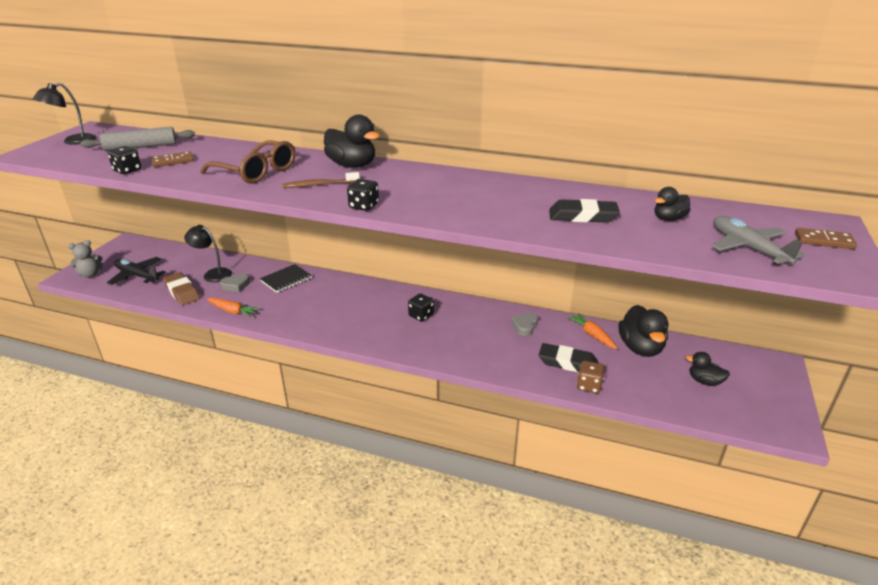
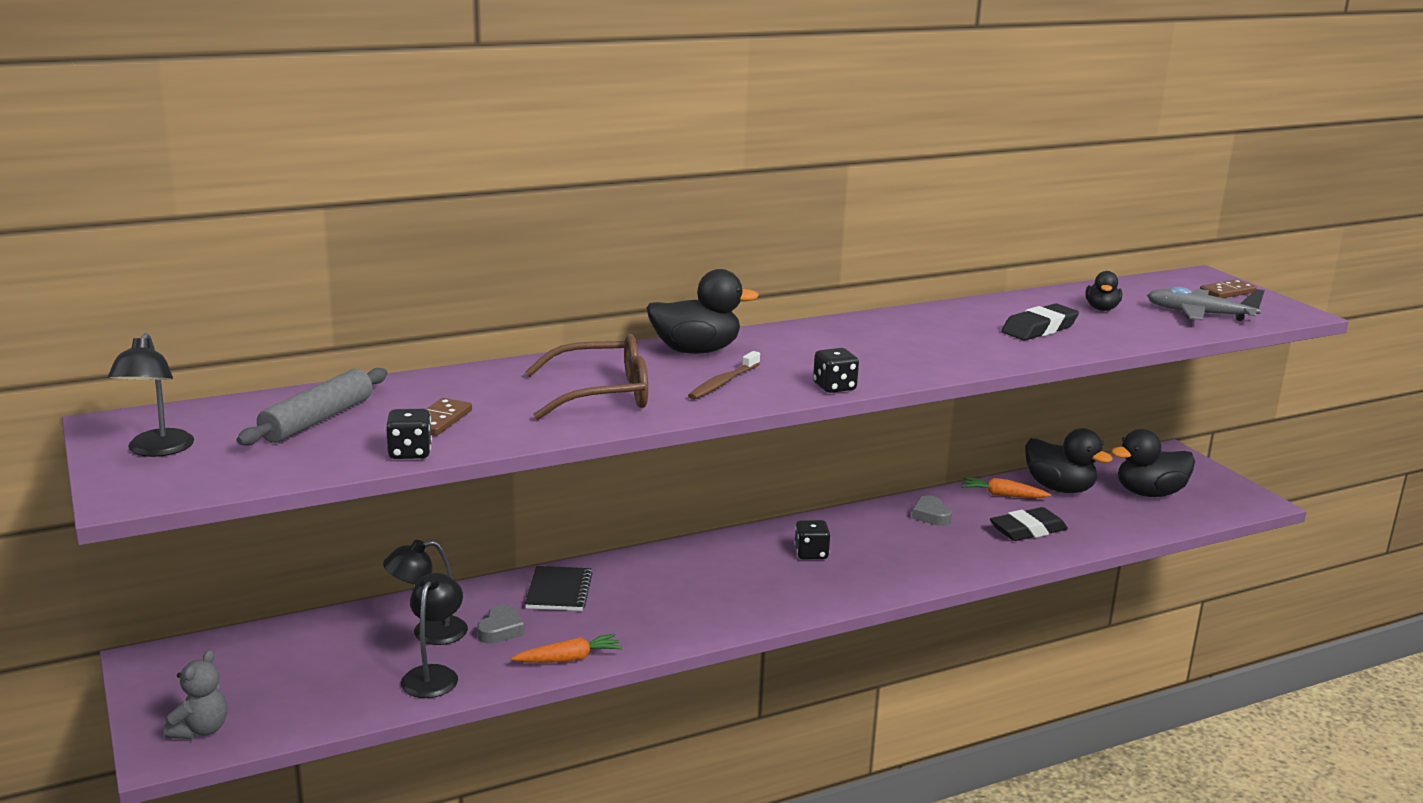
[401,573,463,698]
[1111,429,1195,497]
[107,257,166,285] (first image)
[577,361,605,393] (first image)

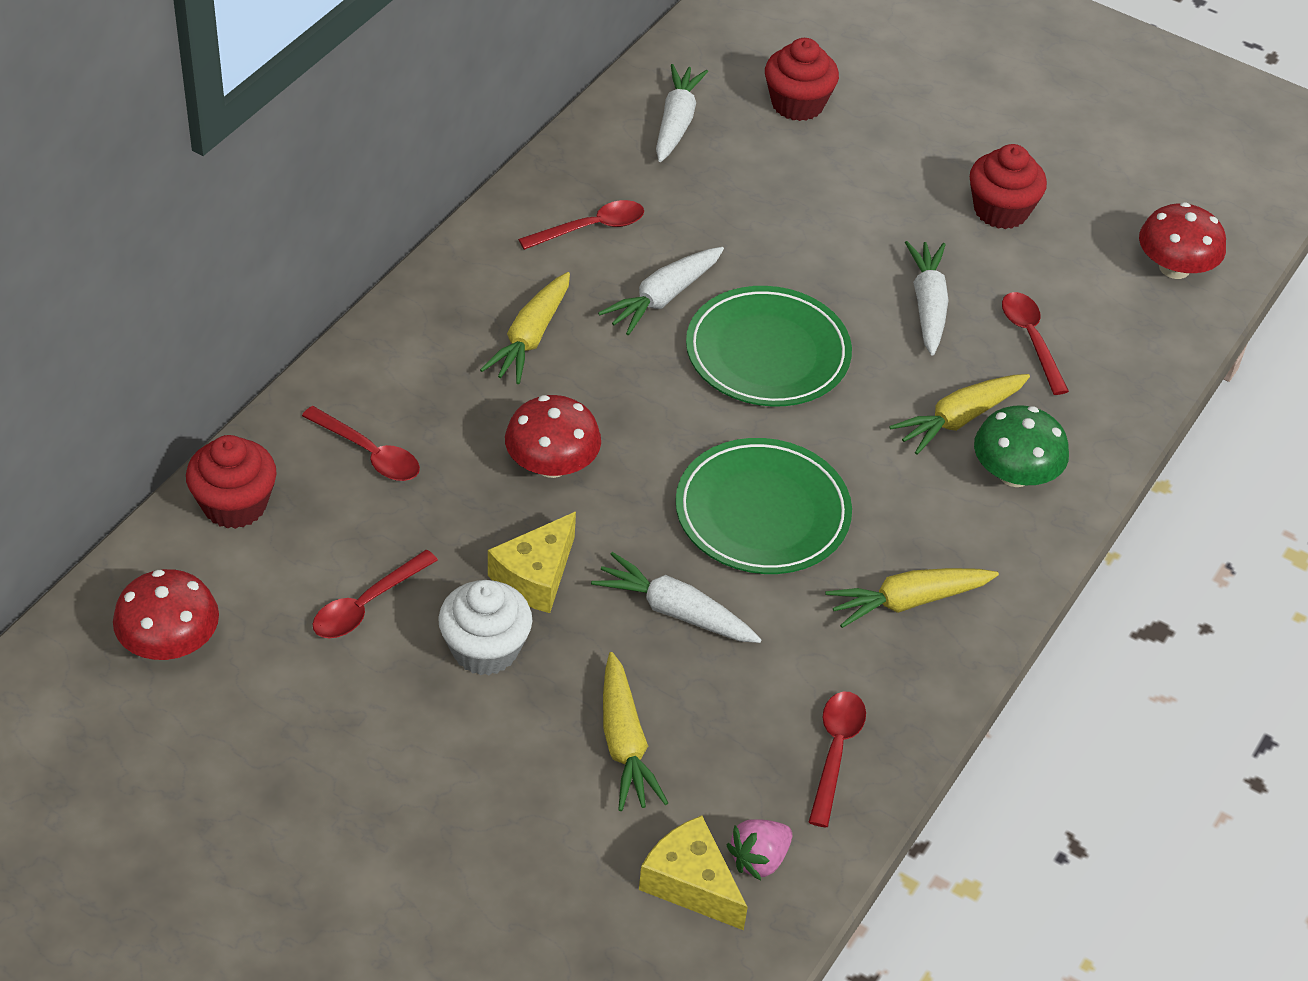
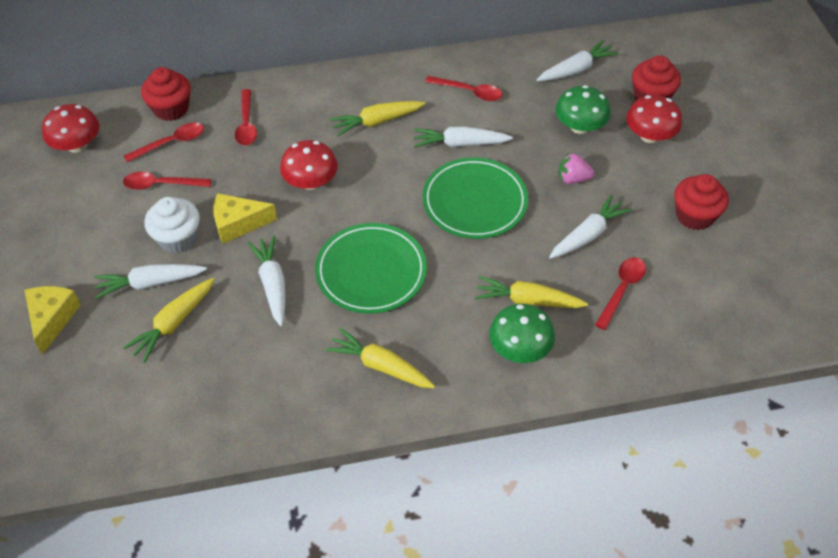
[24,286,81,355]
[94,264,207,299]
[124,123,204,162]
[555,85,611,134]
[559,152,595,184]
[626,95,682,143]

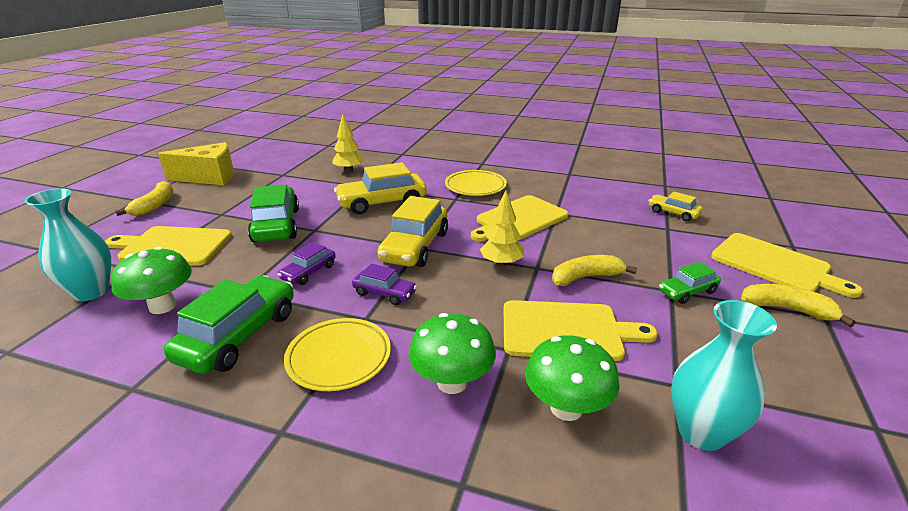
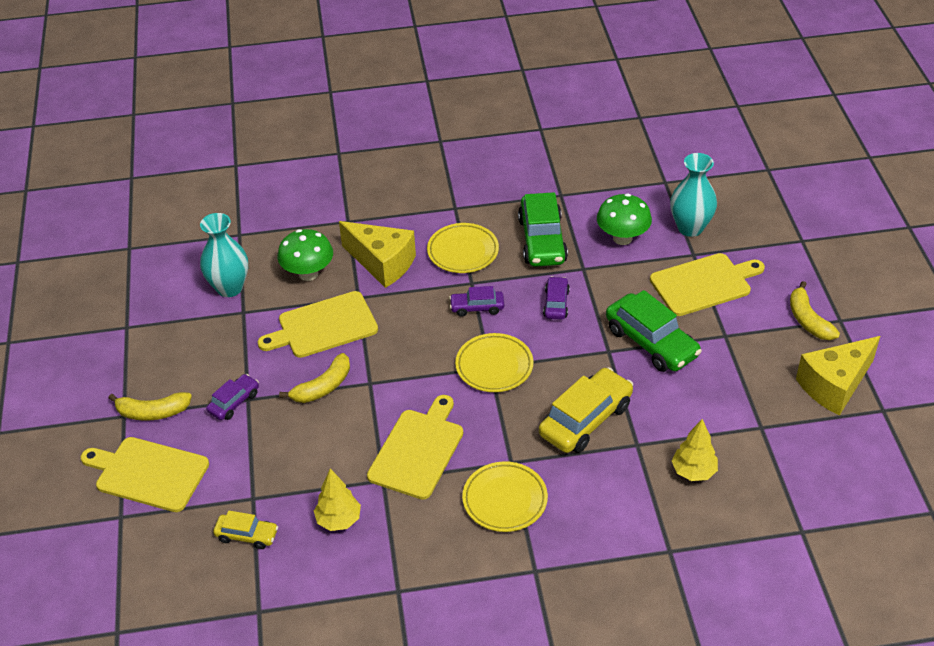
[206,374,259,420]
[314,469,361,531]
[339,221,416,288]
[455,333,533,392]

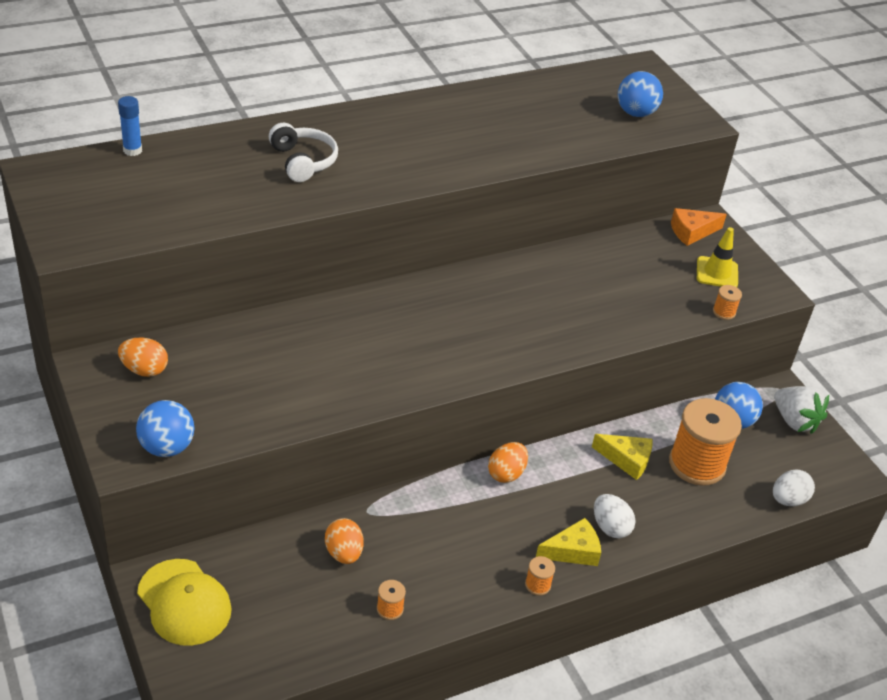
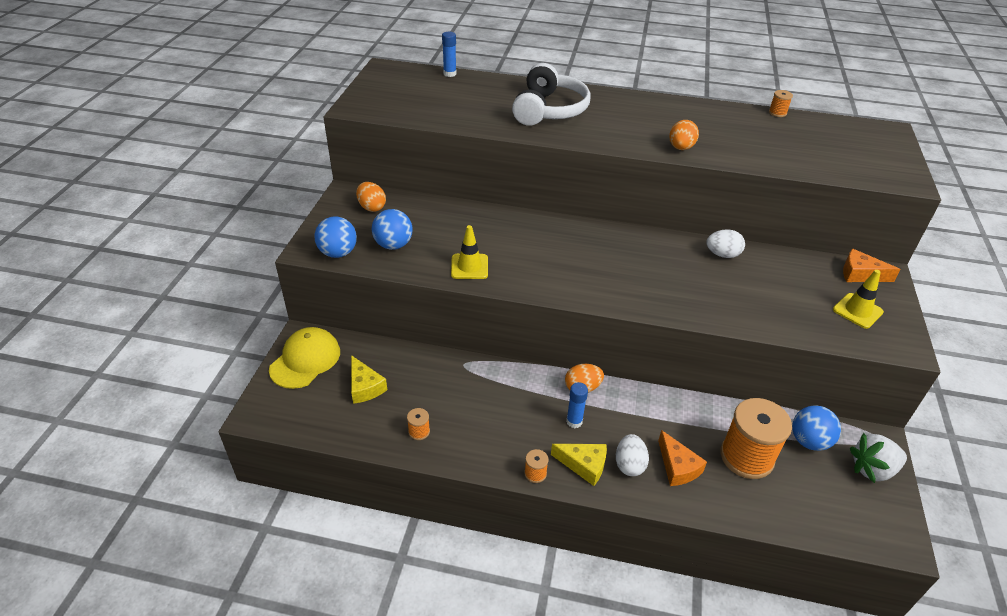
[269,327,340,389]
[351,355,387,404]
[372,209,413,250]
[451,225,488,279]
[512,63,591,126]
[566,382,588,428]
[658,430,707,486]
[669,120,699,150]
[706,229,745,258]
[769,90,793,117]
[850,433,907,483]

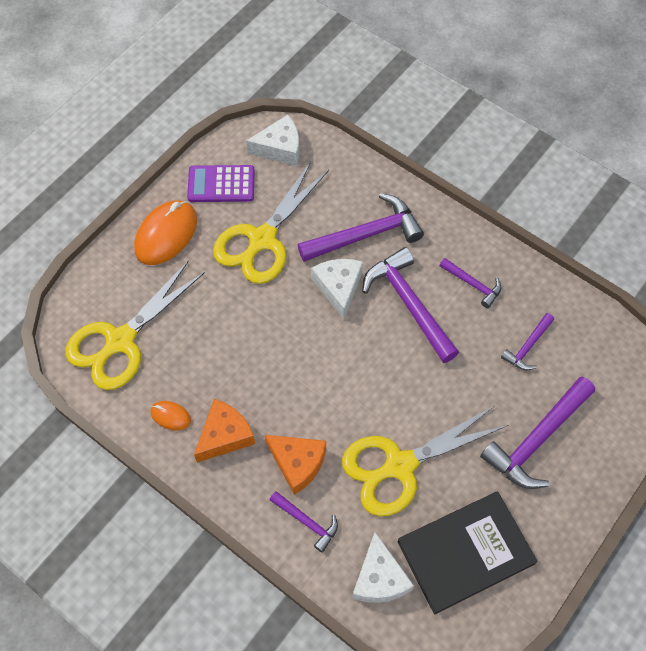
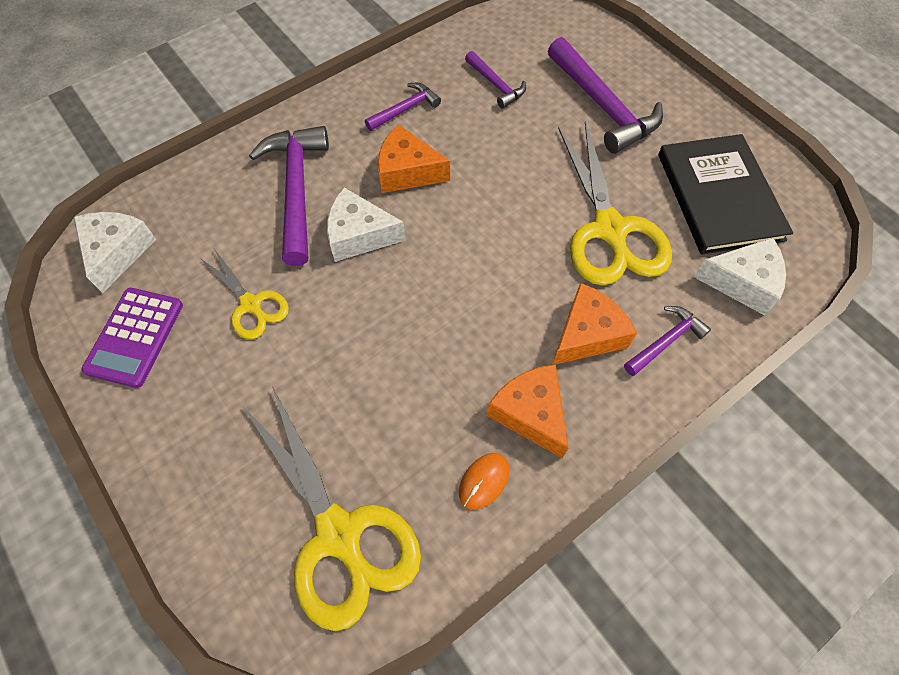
[200,249,289,339]
[378,124,450,193]
[134,200,197,265] (first image)

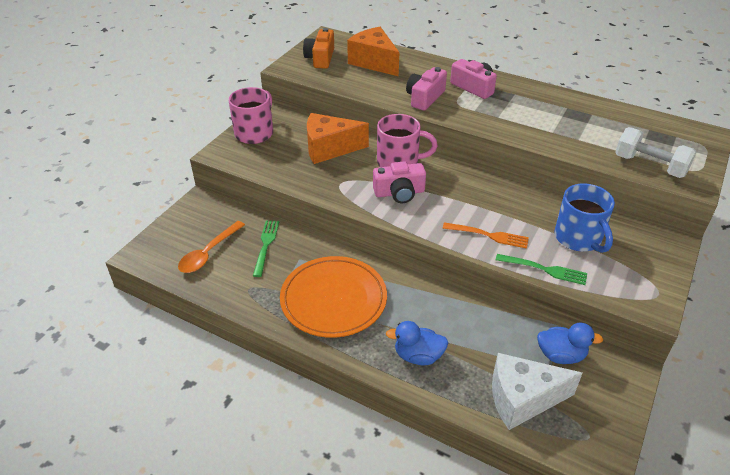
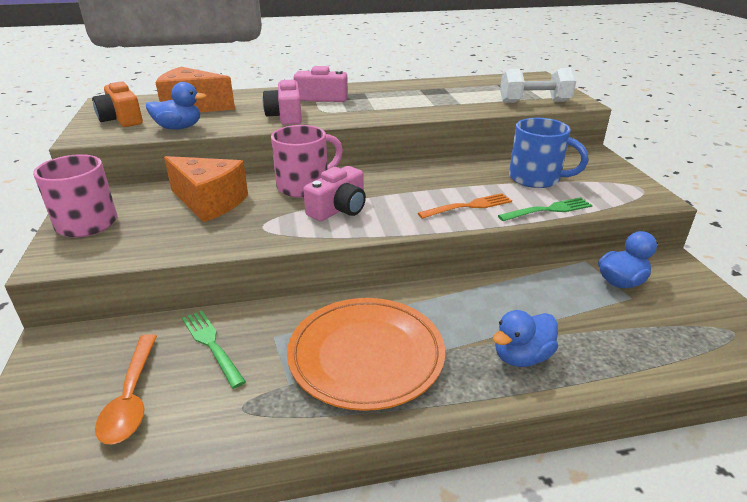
[146,82,207,130]
[164,156,248,222]
[492,353,583,430] (first image)

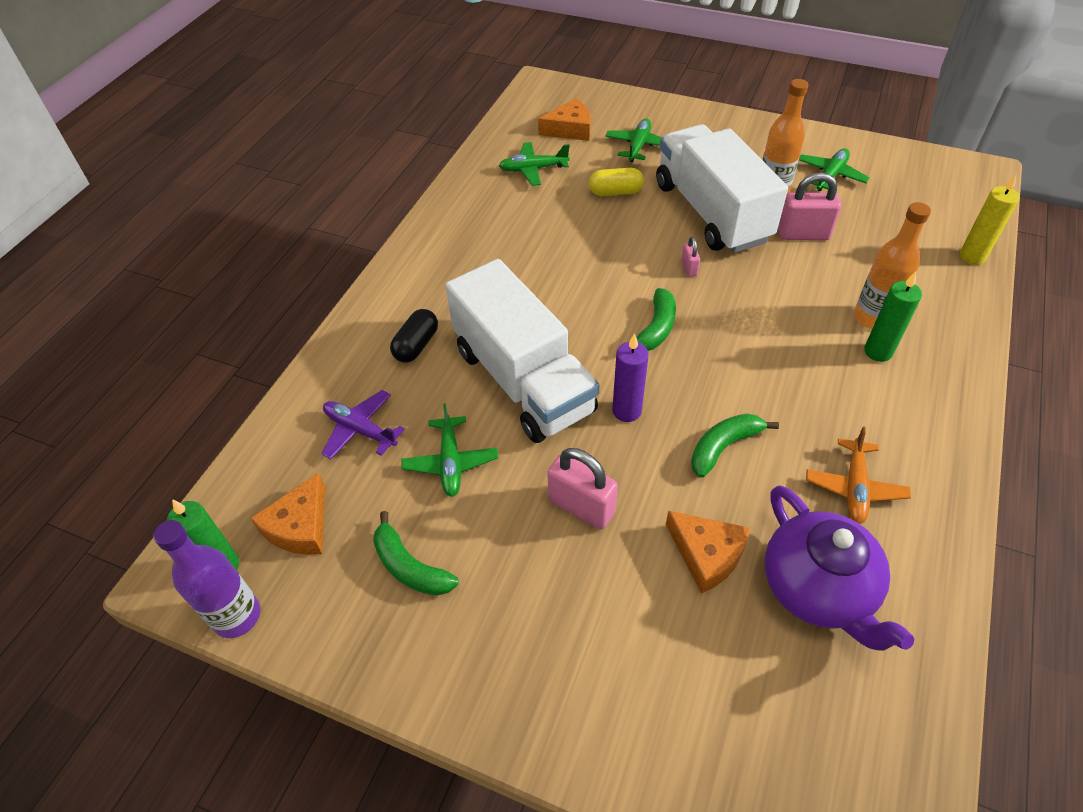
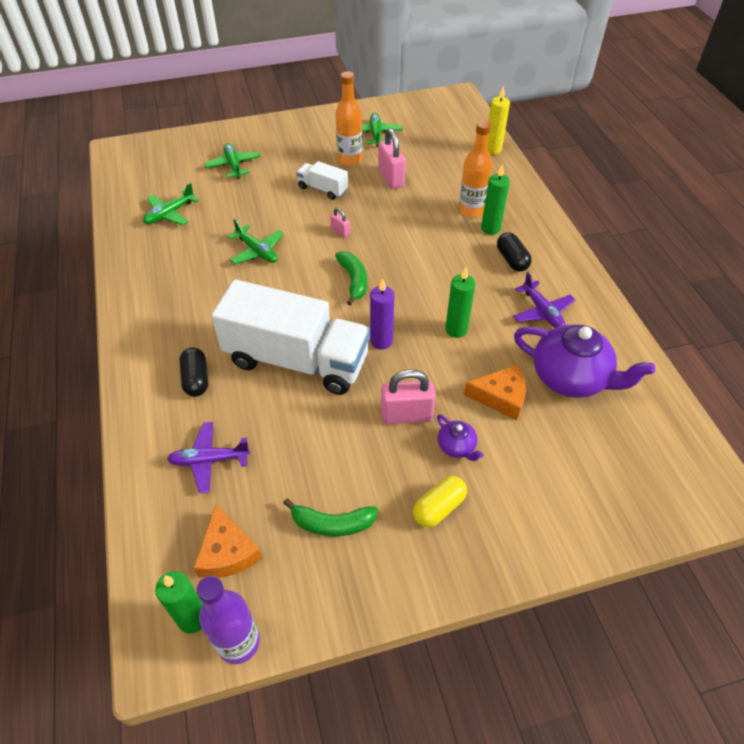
[228,219,284,264]
[296,161,348,200]
[378,128,406,189]
[413,476,467,527]
[437,414,483,461]
[445,267,475,338]
[497,232,532,272]
[513,272,575,328]
[538,98,591,141] (first image)

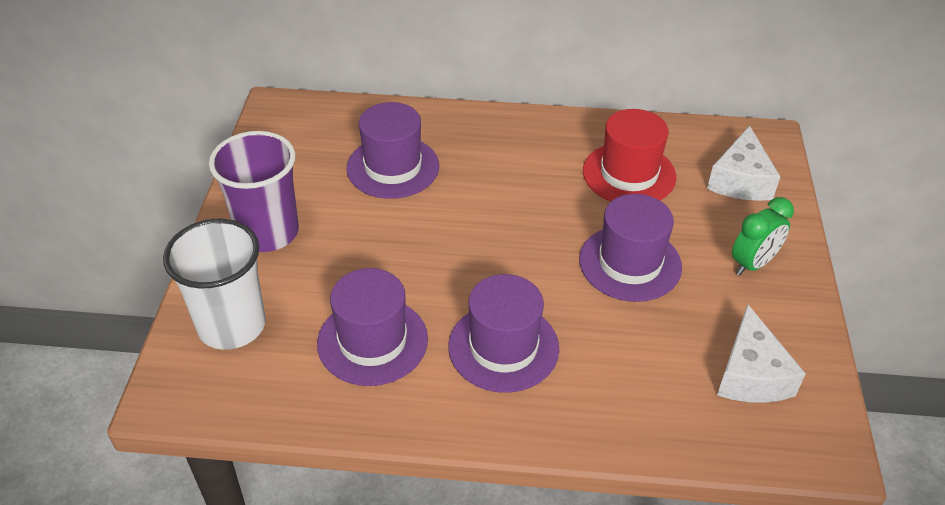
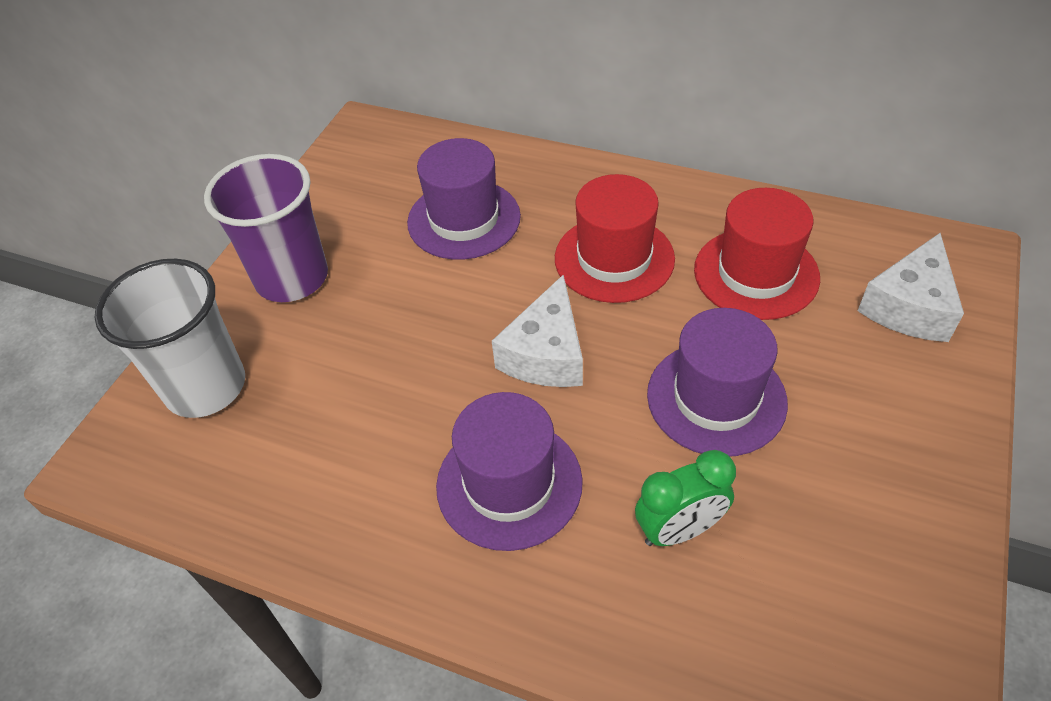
[492,274,583,387]
[555,174,675,303]
[635,450,736,546]
[317,268,428,386] (first image)

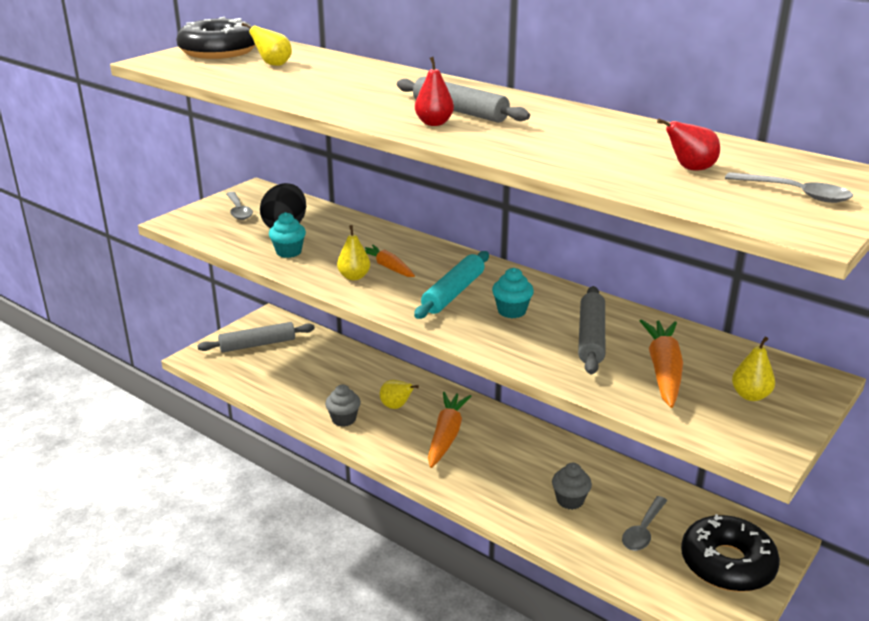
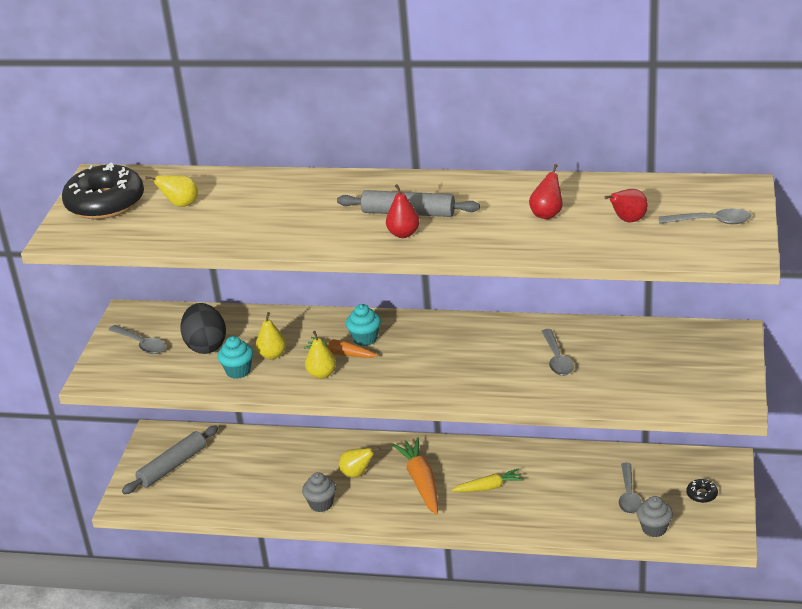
[256,312,286,359]
[346,304,381,346]
[451,468,524,492]
[529,164,563,219]
[542,329,574,376]
[637,496,673,537]
[686,479,718,503]
[414,251,489,319] (first image)
[640,319,683,408] (first image)

